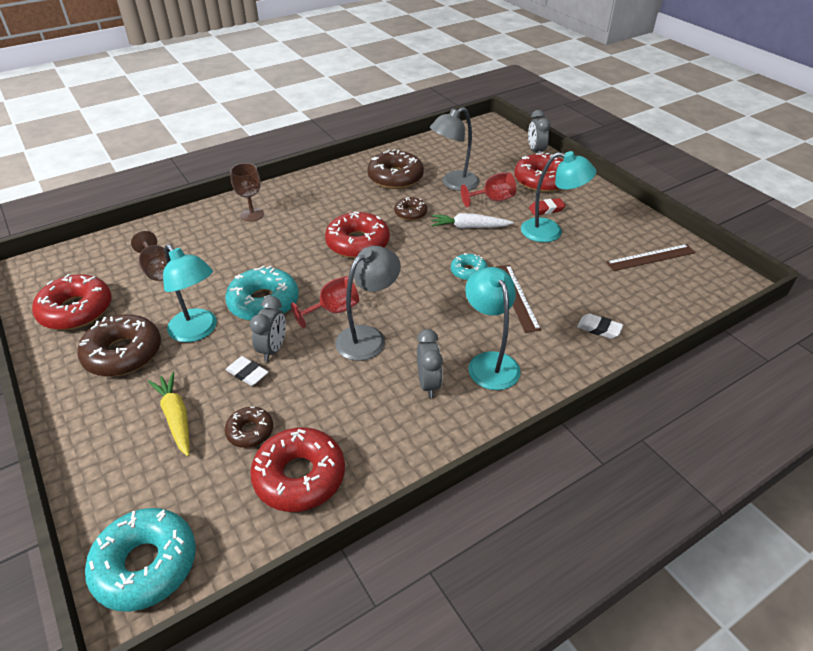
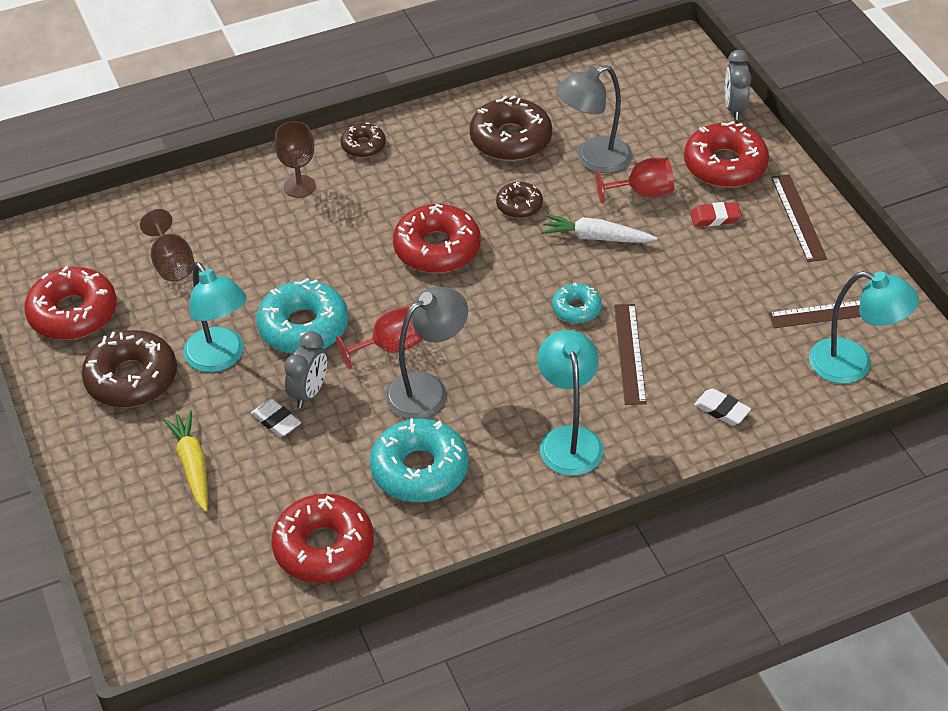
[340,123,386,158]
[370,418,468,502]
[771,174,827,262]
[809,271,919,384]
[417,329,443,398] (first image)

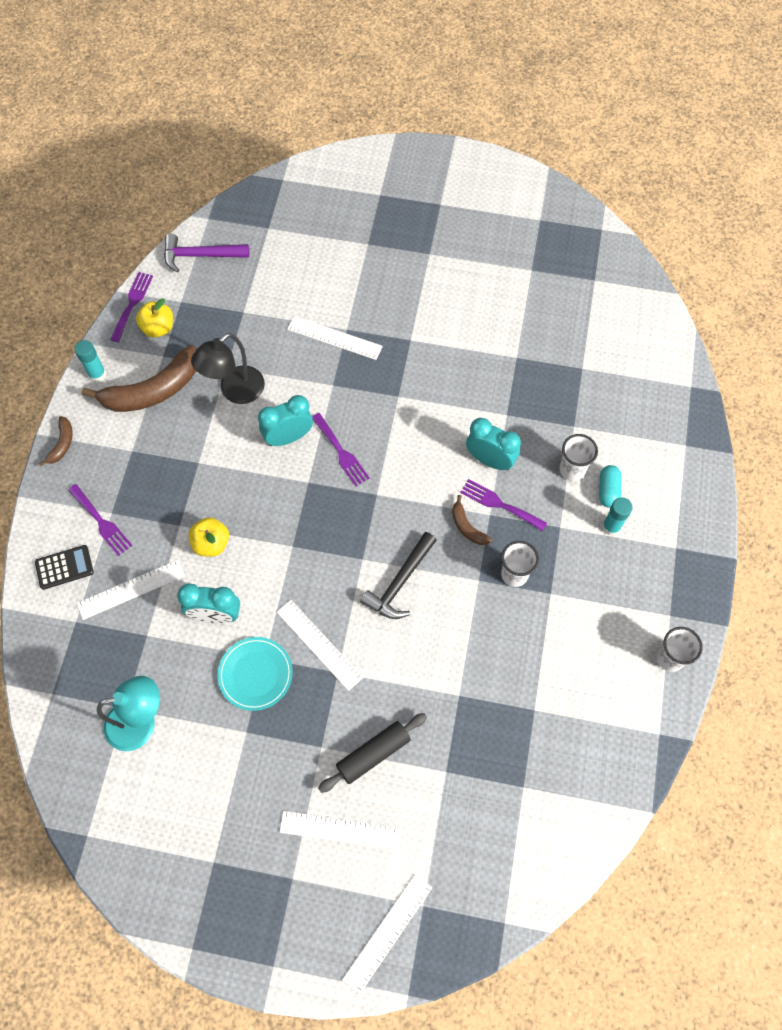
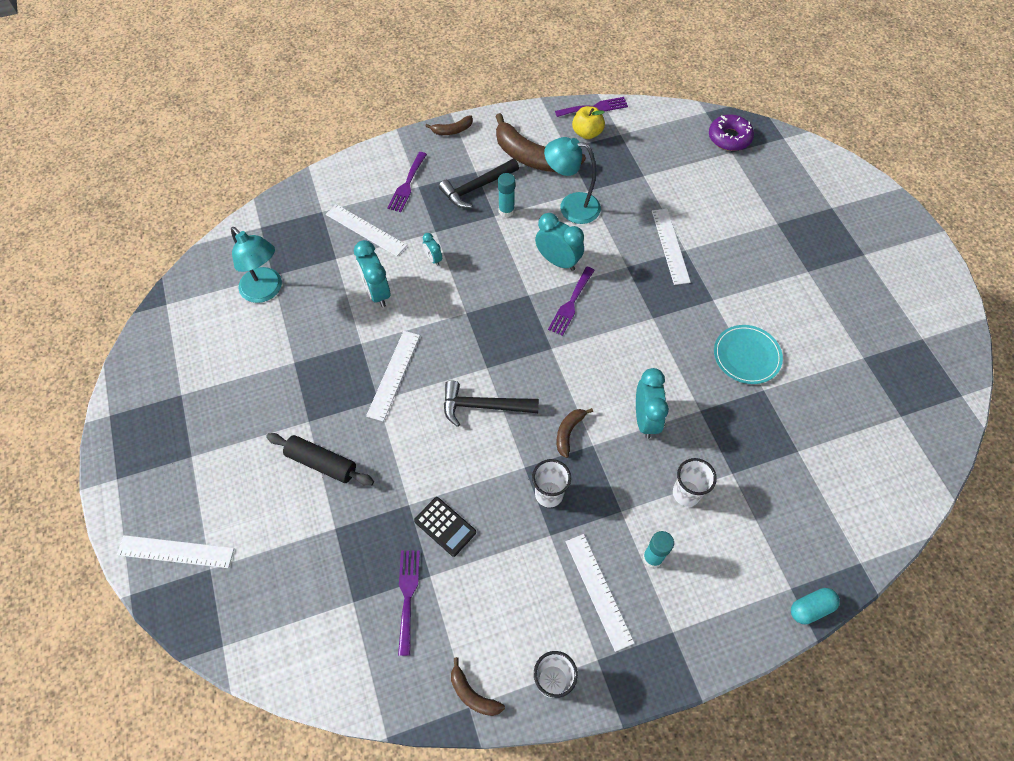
[398,550,420,656]
[414,497,476,557]
[423,233,442,266]
[439,159,519,208]
[451,657,505,716]
[498,173,515,217]
[544,137,601,224]
[566,534,634,652]
[709,115,754,151]
[714,325,783,384]
[791,588,840,624]
[164,234,249,273] (first image)

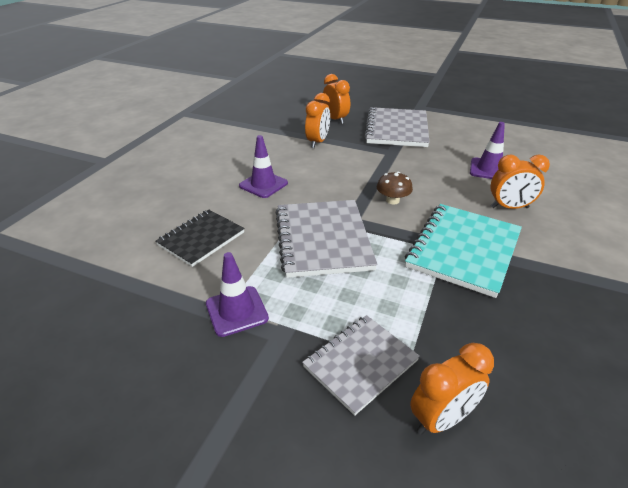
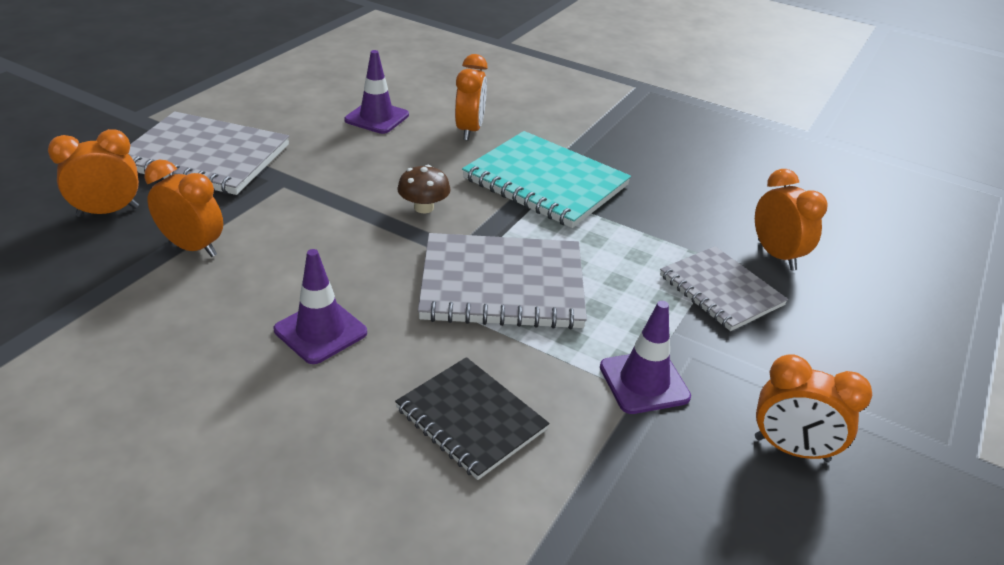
[755,354,872,462]

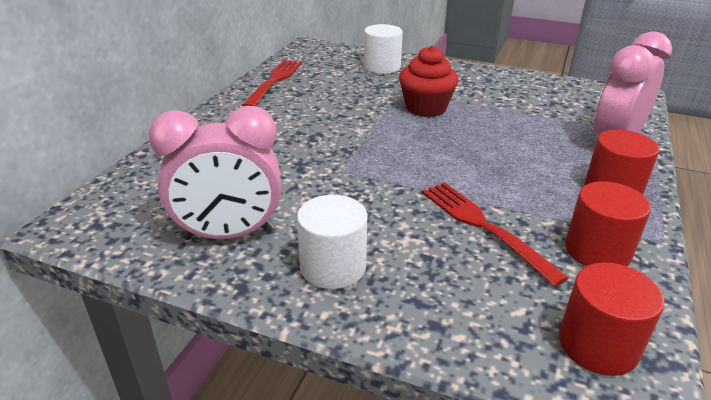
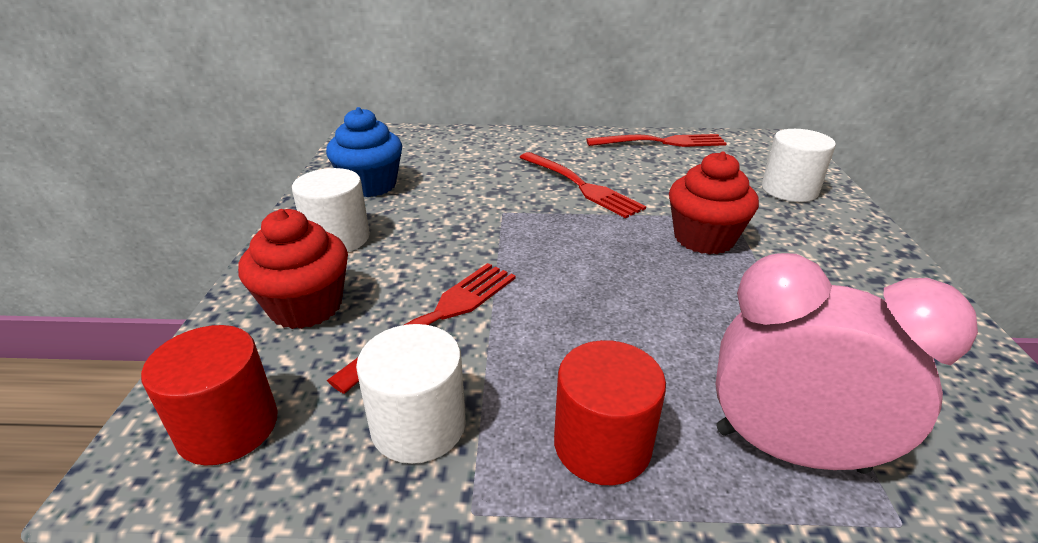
[238,209,348,329]
[326,107,402,197]
[356,324,466,464]
[519,152,646,218]

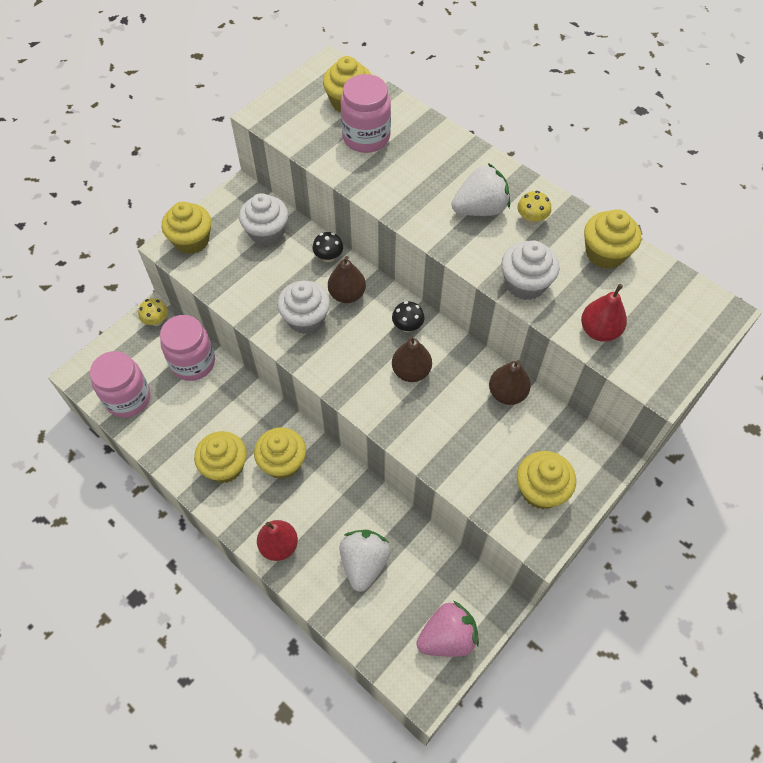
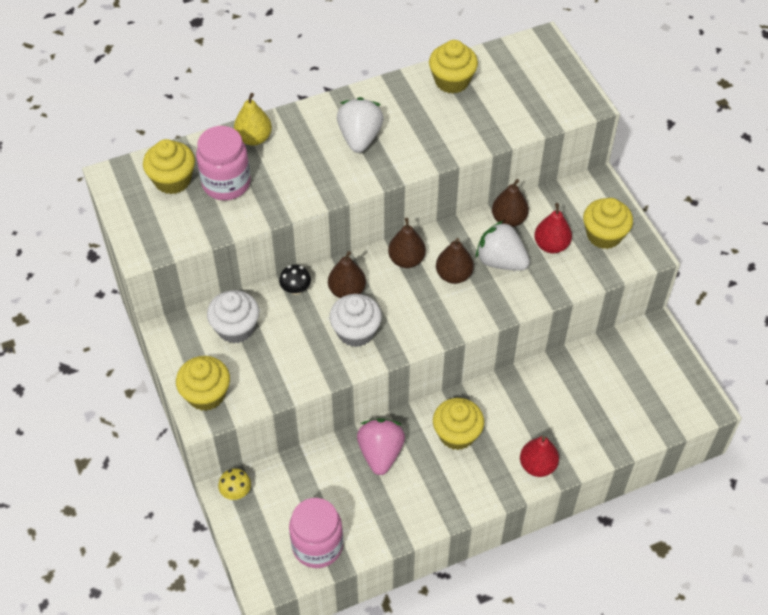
[234,93,272,146]
[357,418,405,475]
[388,218,426,268]
[476,221,530,271]
[534,203,572,253]
[160,315,215,381] (first image)
[194,431,247,483] (first image)
[501,240,559,300] (first image)
[517,191,551,225] (first image)

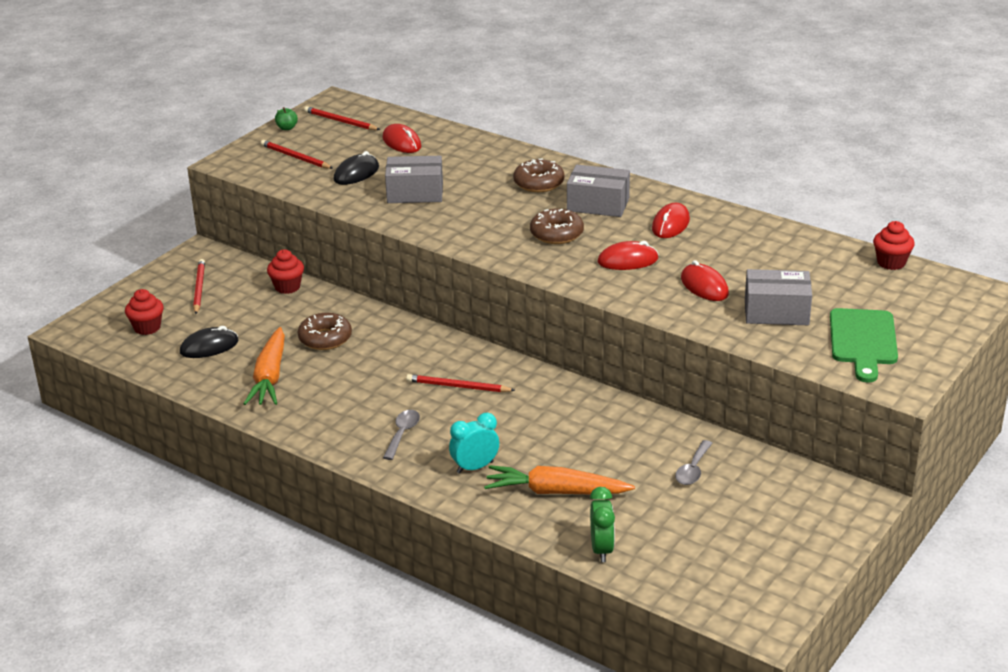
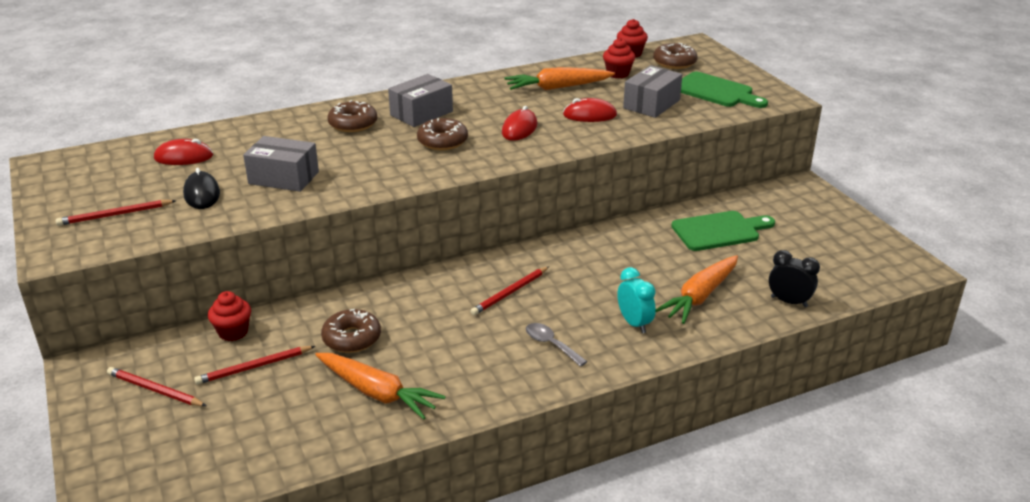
[194,346,315,385]
[243,136,319,192]
[505,67,615,90]
[603,38,635,79]
[617,267,656,333]
[653,43,697,69]
[671,211,775,251]
[769,250,820,307]
[180,326,239,358] (first image)
[275,107,298,130] (first image)
[652,203,690,238] (first image)

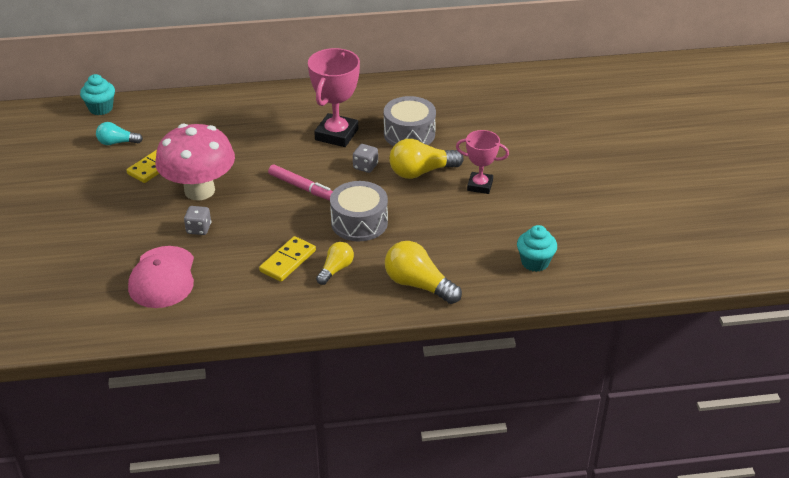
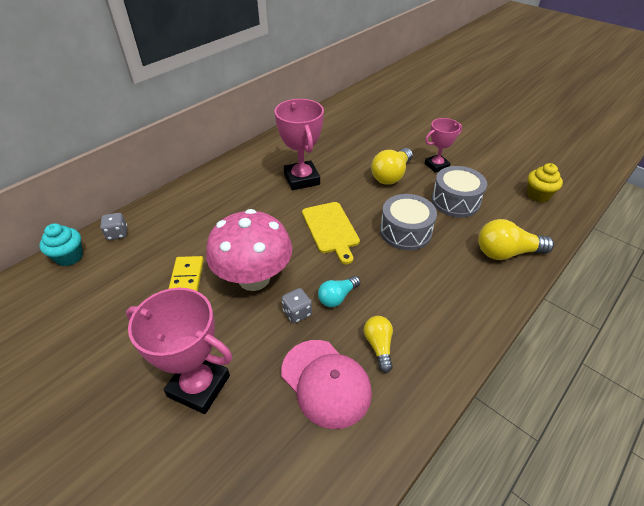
[100,213,127,240]
[126,288,233,414]
[302,202,360,264]
[318,276,360,307]
[364,316,393,373]
[432,166,487,217]
[527,163,563,202]
[259,236,316,282] (first image)

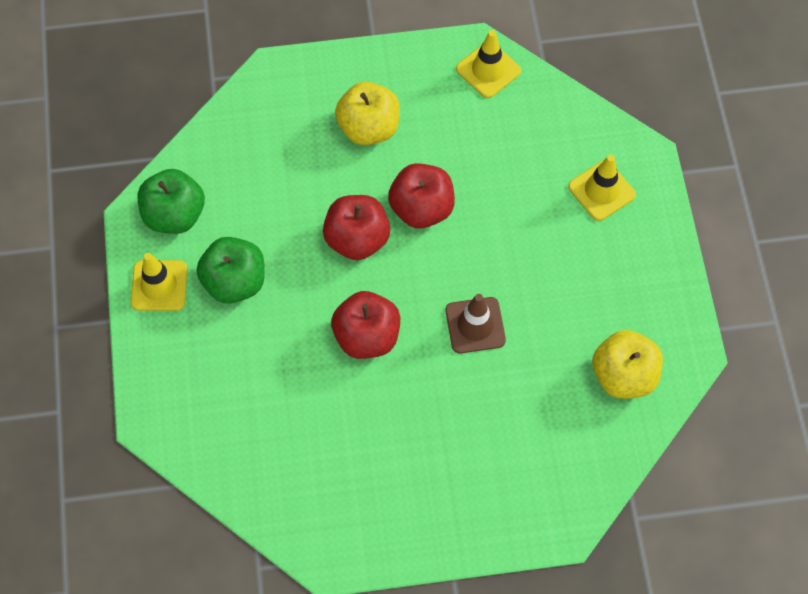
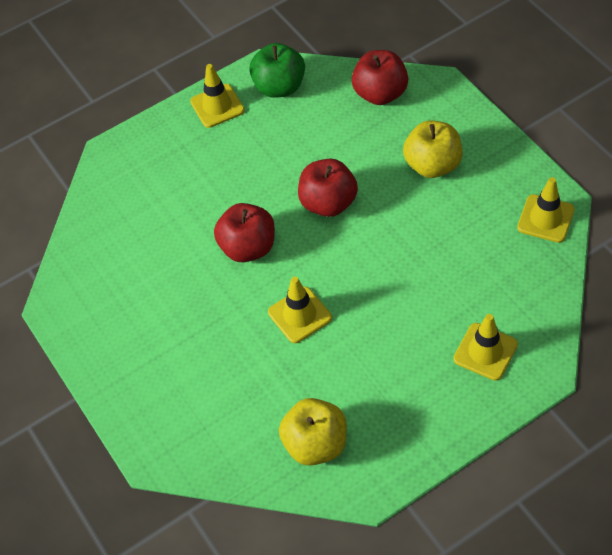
[268,277,332,343]
[352,50,408,105]
[197,237,265,304] (first image)

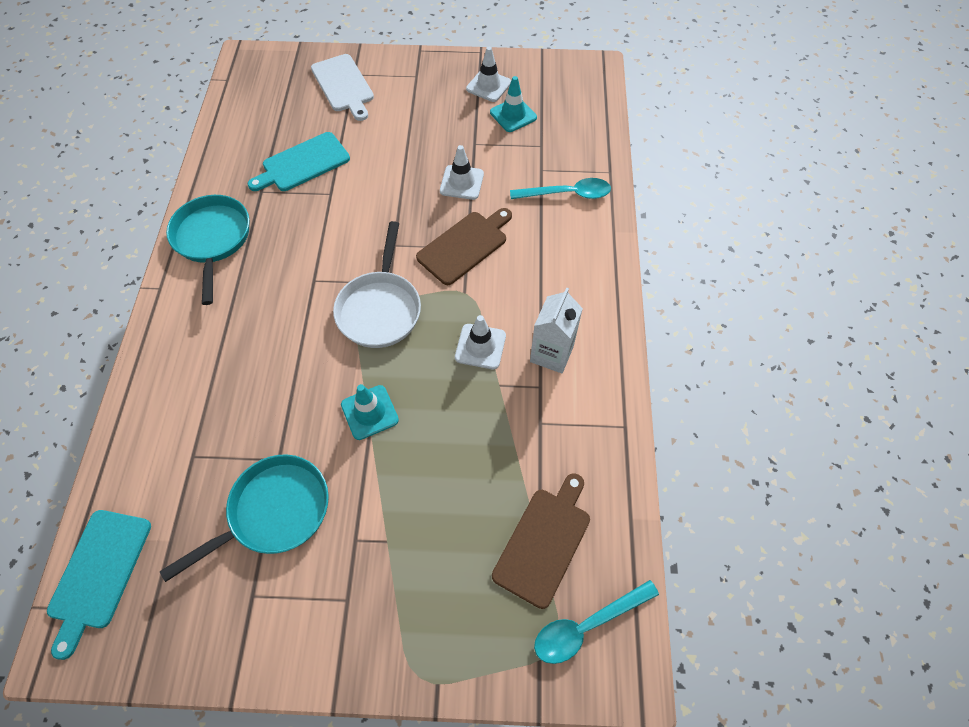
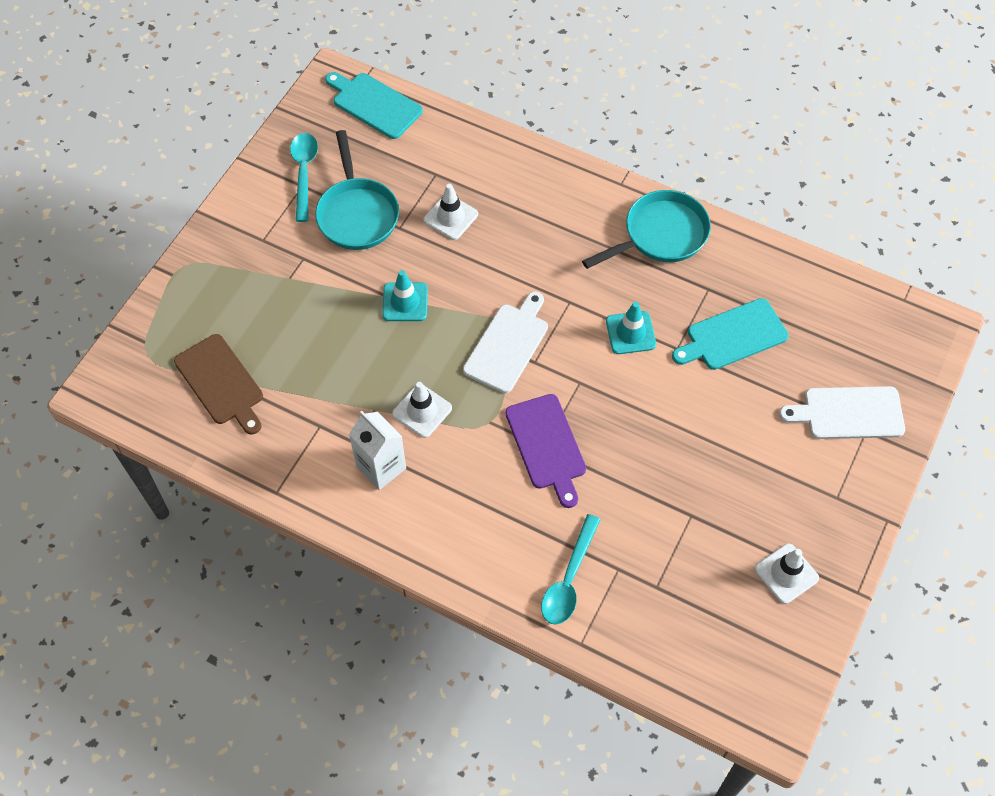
[290,133,318,222]
[424,184,478,240]
[463,291,548,393]
[505,394,586,508]
[582,190,711,269]
[606,302,656,354]
[672,298,789,370]

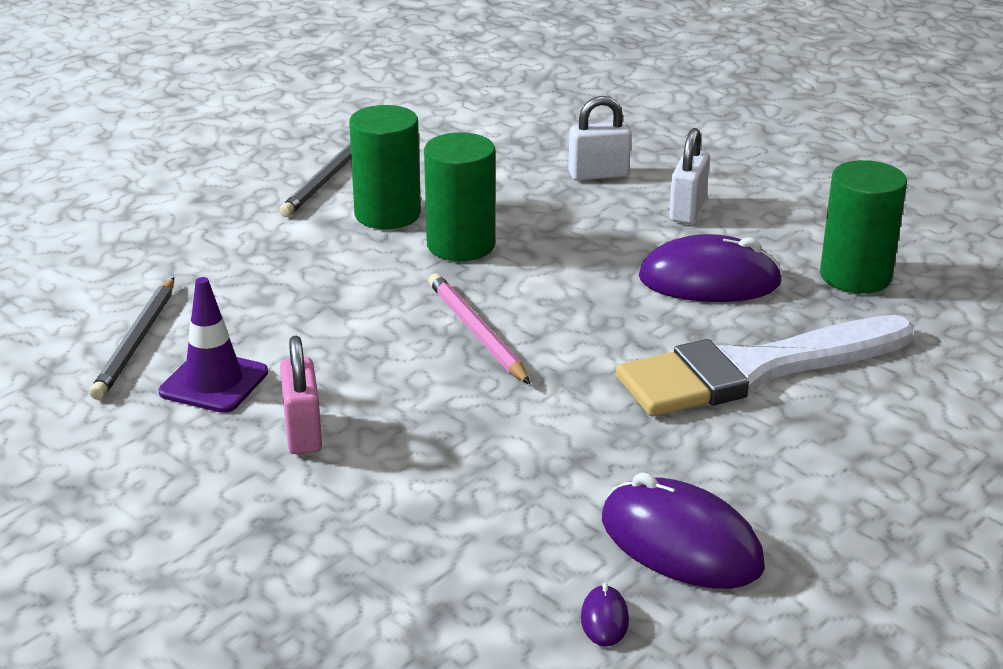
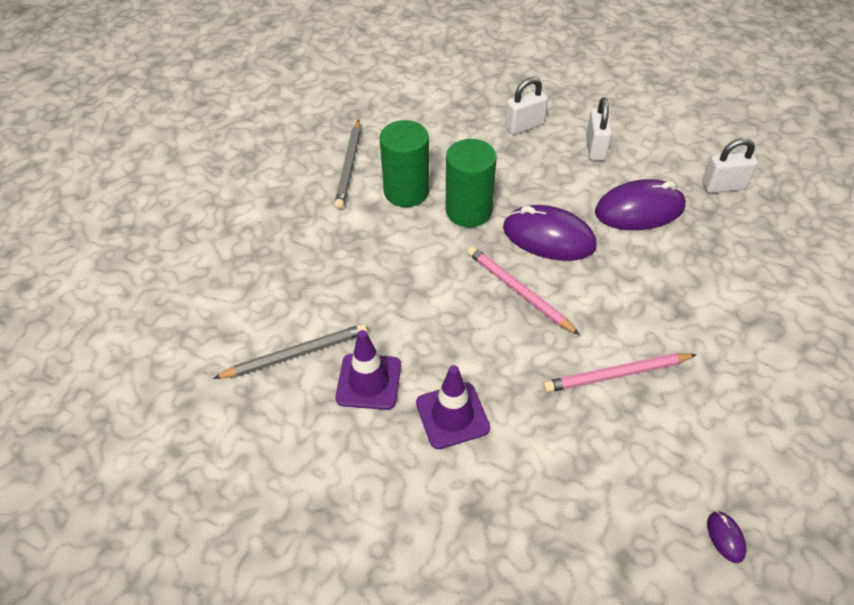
[213,324,367,379]
[416,365,490,449]
[503,205,597,261]
[543,353,697,392]
[702,138,758,193]
[616,315,914,416] (first image)

